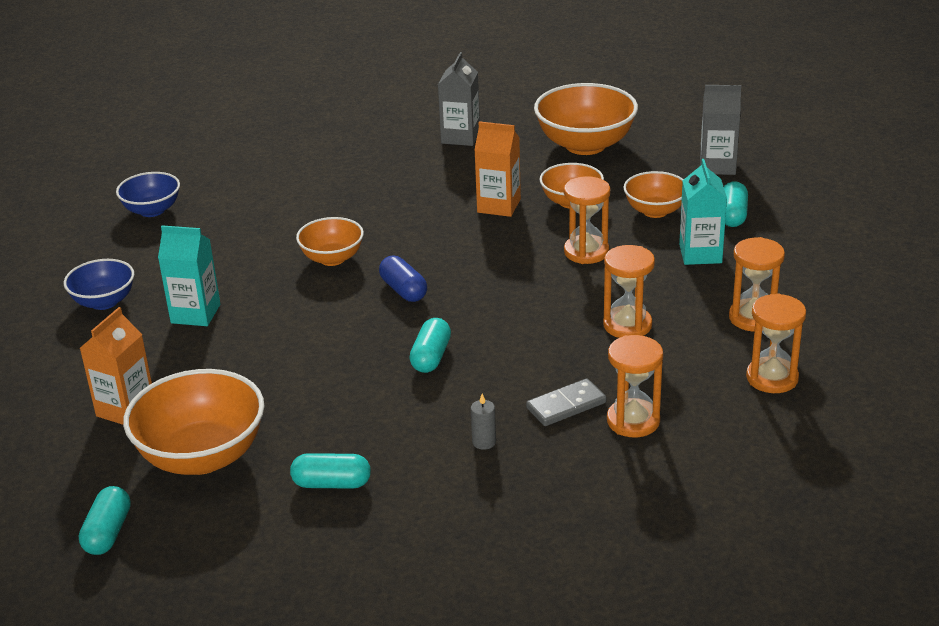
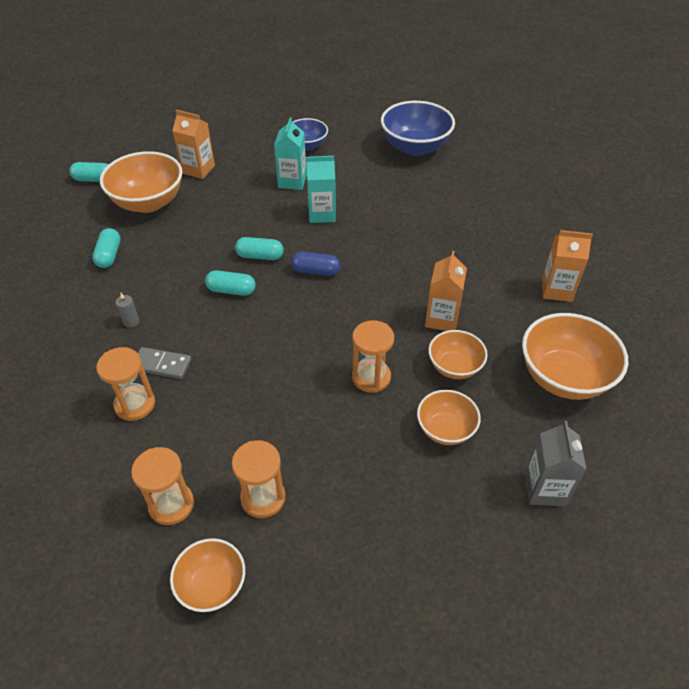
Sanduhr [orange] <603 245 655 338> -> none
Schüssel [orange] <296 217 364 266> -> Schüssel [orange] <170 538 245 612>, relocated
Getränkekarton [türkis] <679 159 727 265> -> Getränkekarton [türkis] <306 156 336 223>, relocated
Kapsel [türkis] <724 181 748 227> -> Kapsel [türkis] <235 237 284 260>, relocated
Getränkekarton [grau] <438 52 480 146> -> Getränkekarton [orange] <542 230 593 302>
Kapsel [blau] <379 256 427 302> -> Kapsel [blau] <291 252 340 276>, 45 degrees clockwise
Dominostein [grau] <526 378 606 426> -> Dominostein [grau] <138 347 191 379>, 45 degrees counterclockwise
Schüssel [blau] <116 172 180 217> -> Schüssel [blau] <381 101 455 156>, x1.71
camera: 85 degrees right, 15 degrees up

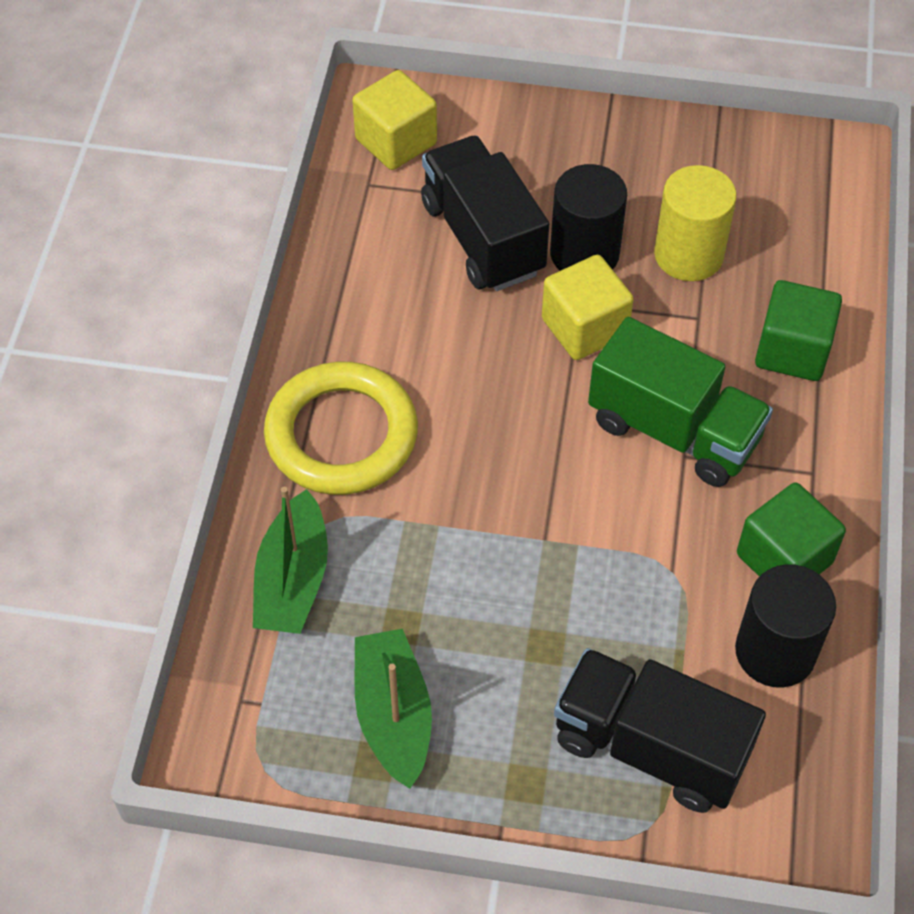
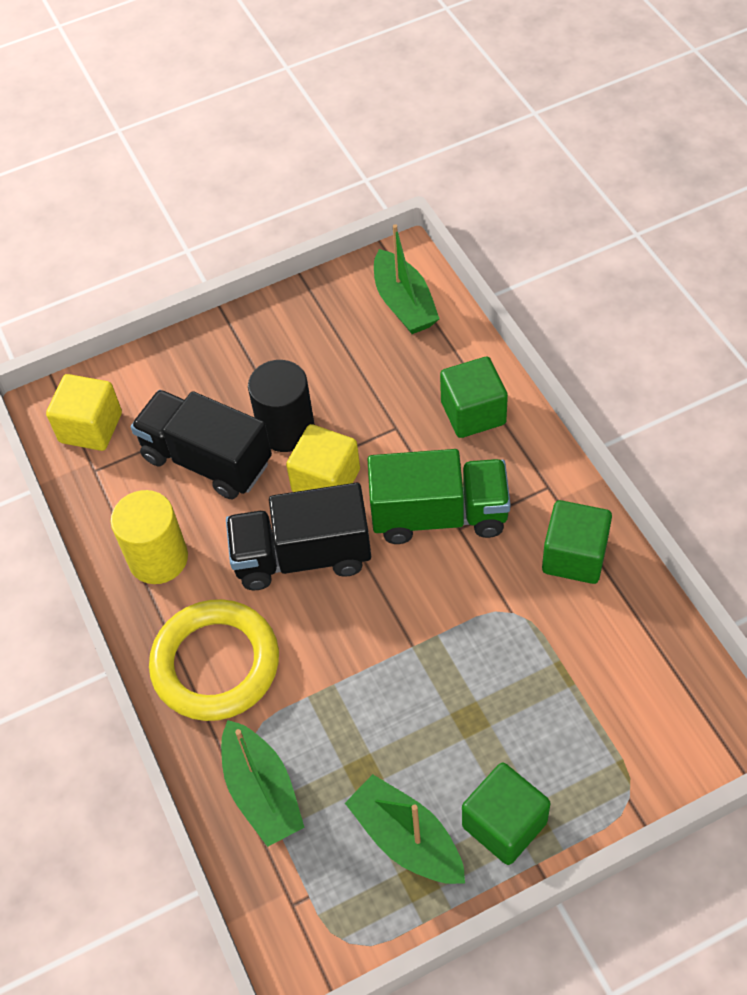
Vollzylinder [schwarz] <735 564 836 687> -> none
none -> Boot [grün] <374 224 439 334>
none -> Kubus [grün] <462 763 550 865>
Lastwagen [schwarz] <554 648 766 813> -> Lastwagen [schwarz] <226 483 371 590>, relocated
Vollzylinder [gelb] <654 165 737 281> -> Vollzylinder [gelb] <111 490 188 584>, relocated
camera: 30 degrees left, 0 degrees up

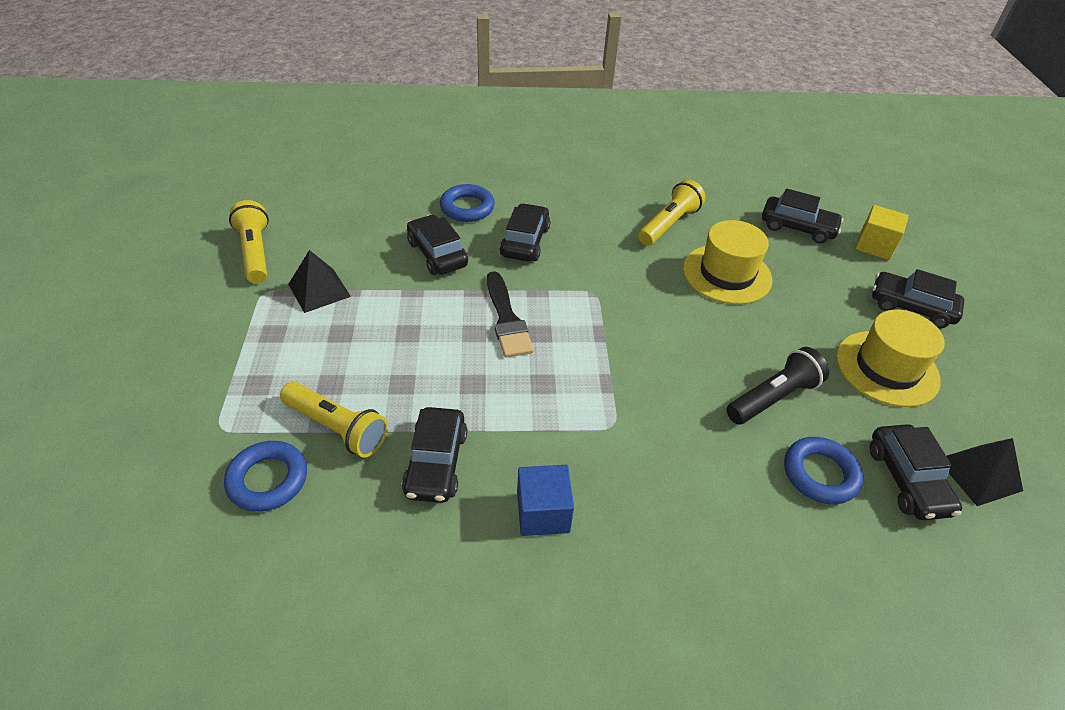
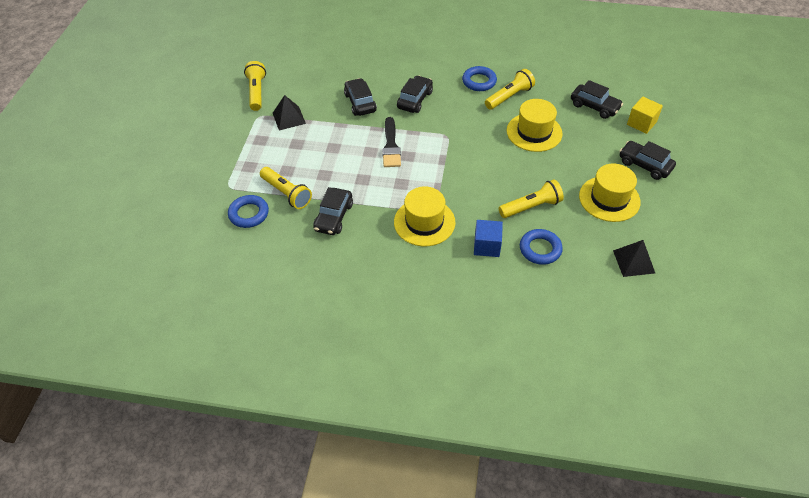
Auto [schwarz] <869 424 962 520> -> none
none -> Hut [gelb] <394 187 455 246>
Ring [blau] <440 184 495 222> -> Ring [blau] <462 66 497 91>, relocated
Kubus [blau] <517 465 574 536> -> Kubus [blau] <474 220 503 257>, relocated
Taschenlampe [schwarz] <726 347 829 424> -> Taschenlampe [gelb] <499 179 564 218>
camera: 15 degrees right, 5 degrees up

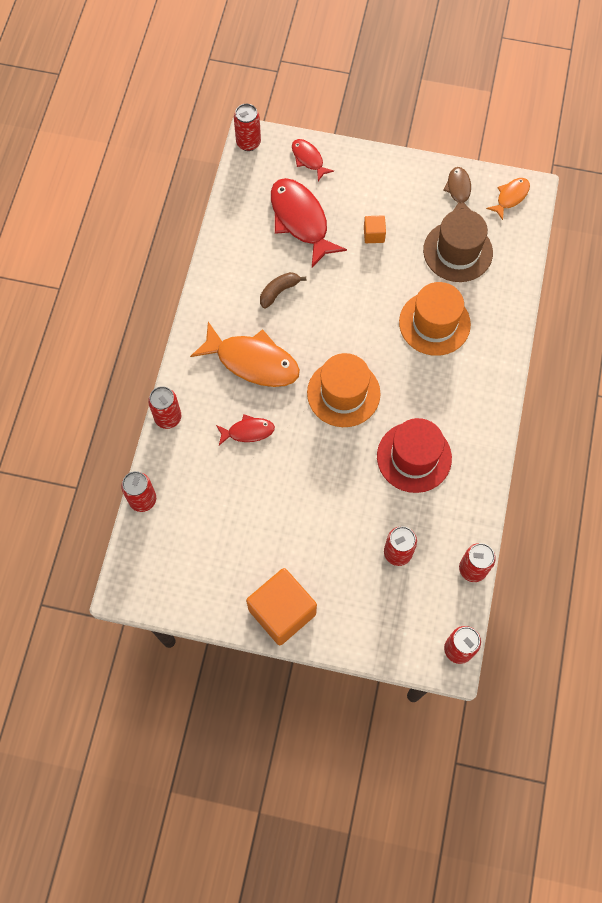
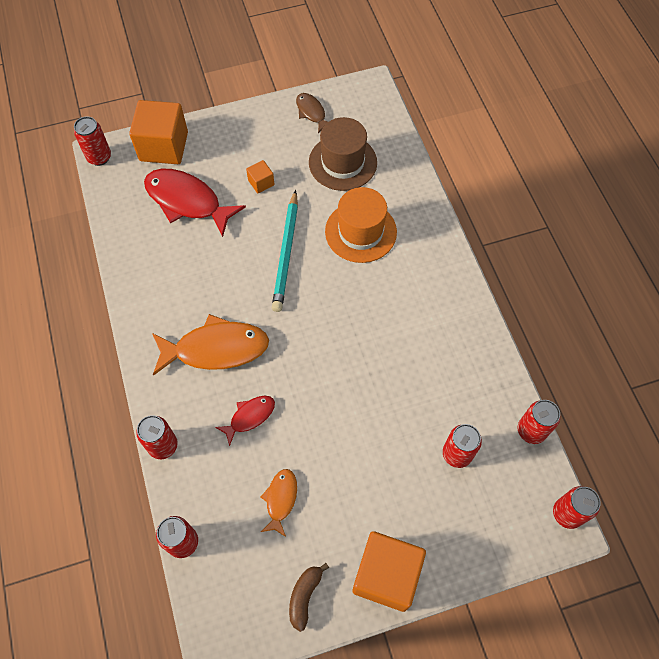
Hut [orange] <307 353 381 427> -> none
Hut [rot] <377 418 452 493> -> none
none -> Bleistift [türkis] <272 190 298 312>
Banane [braun] <260 272 306 308> -> Banane [braun] <289 563 329 632>, relocated
Fisch [orange] <486 178 530 220> -> Fisch [orange] <261 469 297 537>, relocated
Fisch [rot] <292 139 334 181> -> Kubus [orange] <129 100 188 164>
camera: 30 degrees left, 5 degrees down

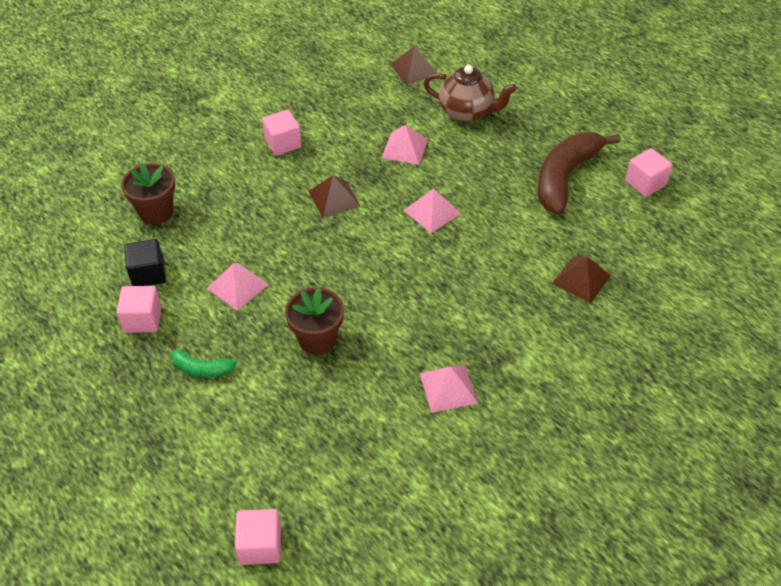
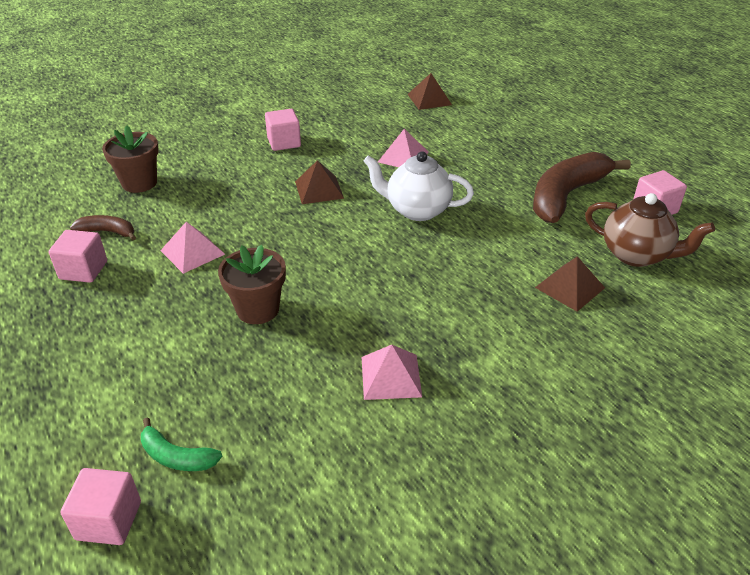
Banane [grün] <169 343 237 377> -> Banane [grün] <141 417 222 471>, relocated
Teekanne [braun] <424 65 517 122> -> Teekanne [braun] <585 193 715 267>, relocated
Kubus [schwarz] <124 239 166 286> -> Banane [braun] <70 215 136 240>
Pyramide [rosa] <403 188 461 233> -> Teekanne [weiß] <363 151 474 221>
camera: 10 degrees right, 10 degrees down

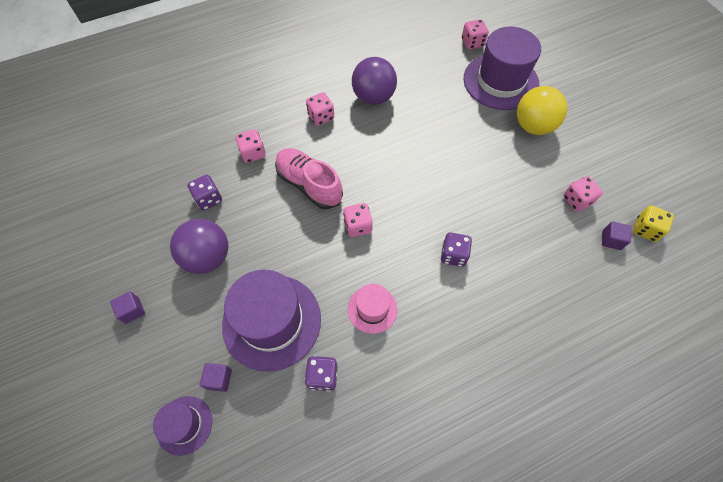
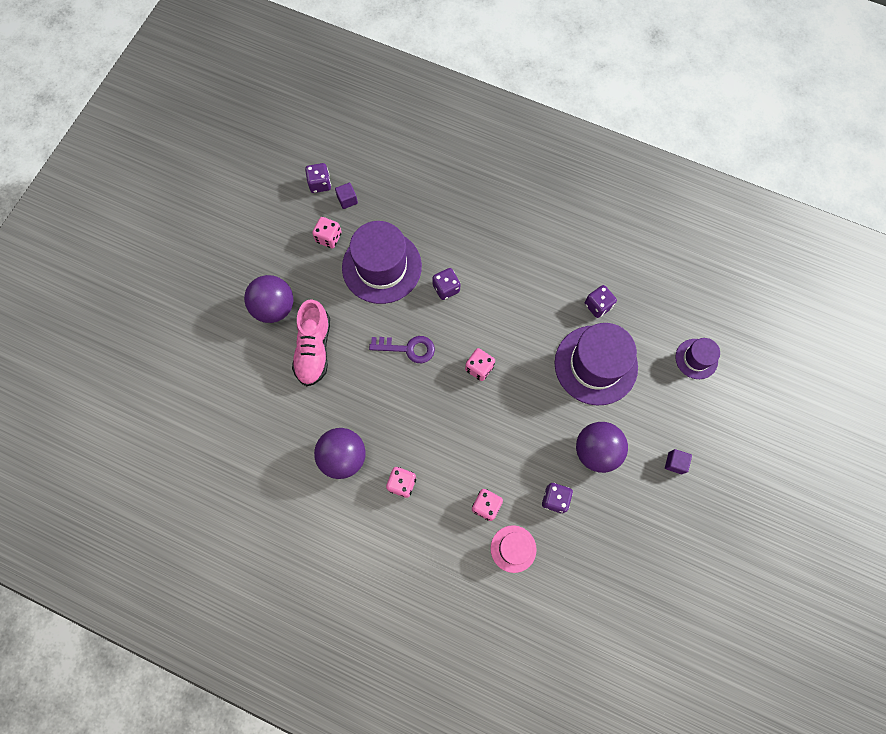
Kubus [lila] <200 363 232 392> -> none
Spielwürfel [rosa] <462 19 489 49> -> none
none -> Schlüssel [lila] <369 336 435 363>
Schuh [rosa] <275 148 343 209> -> Schuh [rosa] <292 299 330 386>, relocated
Hut [rosa] <348 284 397 334> -> Hut [rosa] <491 525 537 573>, relocated
Hut [lila] <464 27 541 110> -> Hut [lila] <342 221 422 304>, relocated
Ball [gelb] <517 86 567 135> -> Ball [lila] <244 275 293 323>
Spielwürfel [gelb] <633 205 674 242> -> Spielwürfel [lila] <305 163 331 193>
camera: 130 degrees left, 10 degrees up

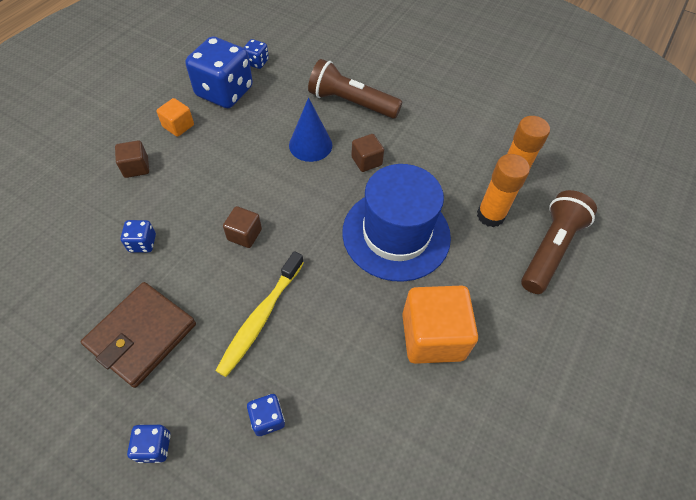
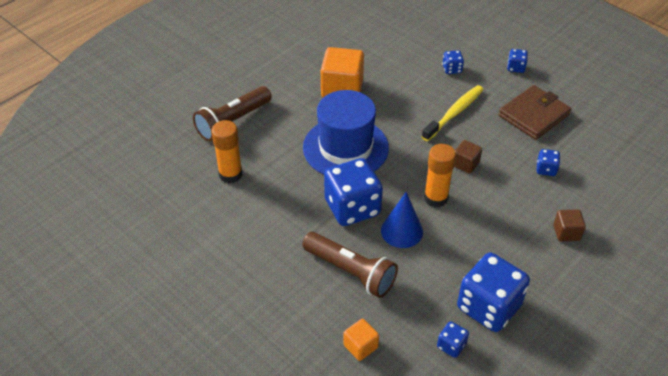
Kubus [orange] <156 98 194 137> -> Kubus [orange] <343 319 379 361>, relocated
Klebestift [orange] <477 154 530 227> -> Klebestift [orange] <424 144 456 207>, relocated
Kubus [braun] <351 134 384 172> -> Spielwürfel [blau] <324 158 383 226>
camera: 165 degrees left, 10 degrees down

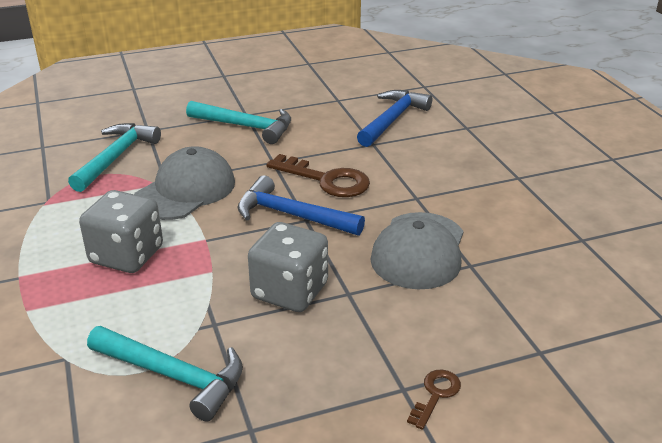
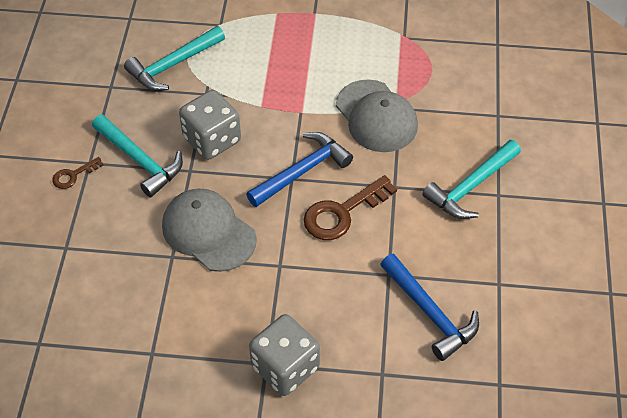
Hammer [türkis] <68 123 161 192> -> Hammer [türkis] <92 115 183 197>, relocated
Spielwürfel [grau] <79 190 163 273> -> Spielwürfel [grau] <249 314 320 396>, relocated
Schlüssel [braun] <407 370 461 430> -> Schlüssel [braun] <52 157 103 189>, 90 degrees clockwise
camera: 115 degrees right, 20 degrees up

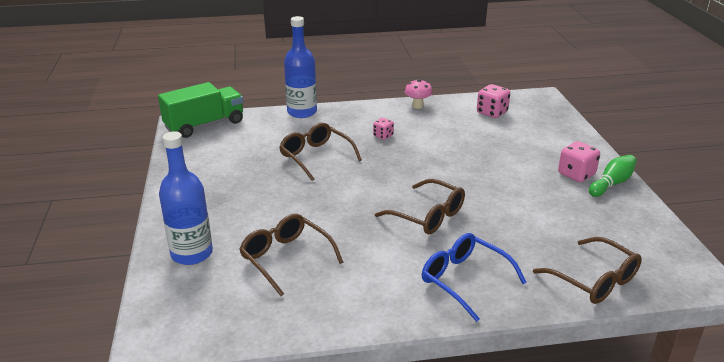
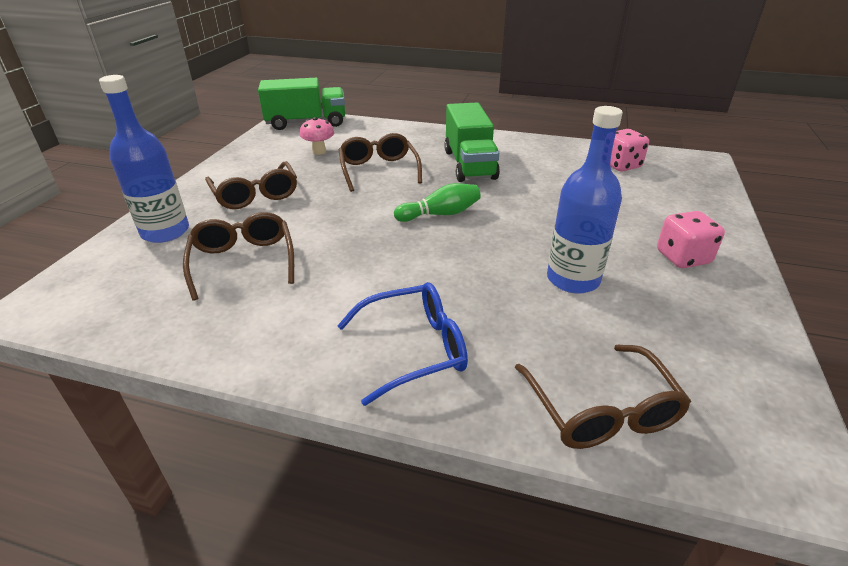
Flasche [blau] <284 16 317 118> -> Flasche [blau] <547 106 623 294>, relocated
Brille [braun] <375 179 465 234> -> Brille [braun] <205 161 297 209>, relocated
Pilz [rosa] <405 79 433 109> -> Pilz [rosa] <300 117 334 155>, relocated
Bowlingkegel [grün] <589 155 637 197> -> Bowlingkegel [grün] <394 183 481 222>, relocated
Spielwürfel [rosa] <373 118 394 140> -> Lastwagen [grün] <444 102 500 182>
Brille [blau] <422 233 527 322> -> Brille [blau] <337 282 468 406>, 90 degrees clockwise
camera: 25 degrees right, 5 degrees up

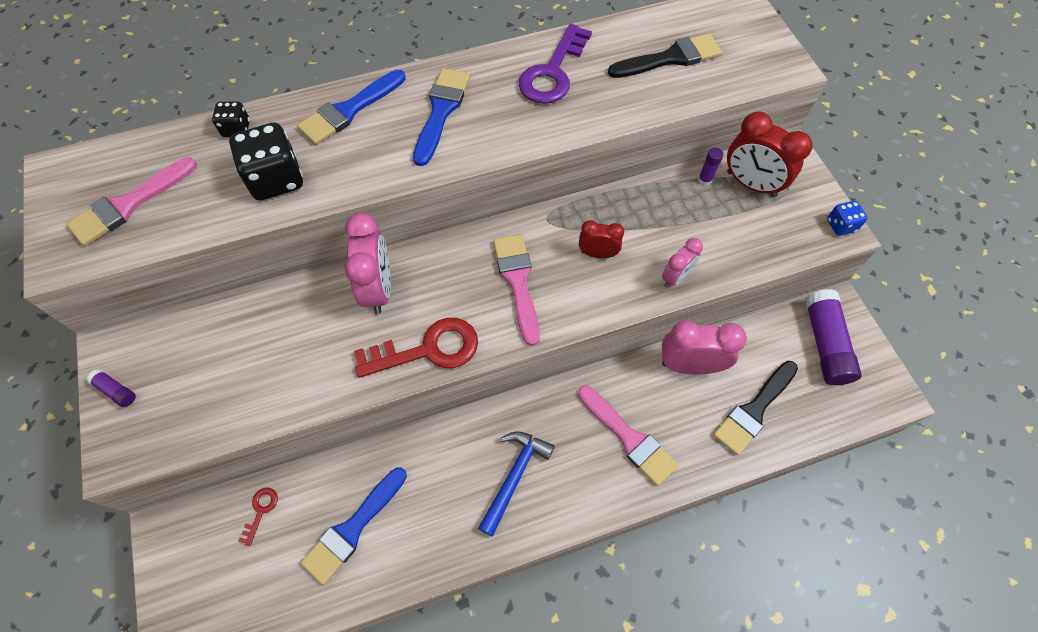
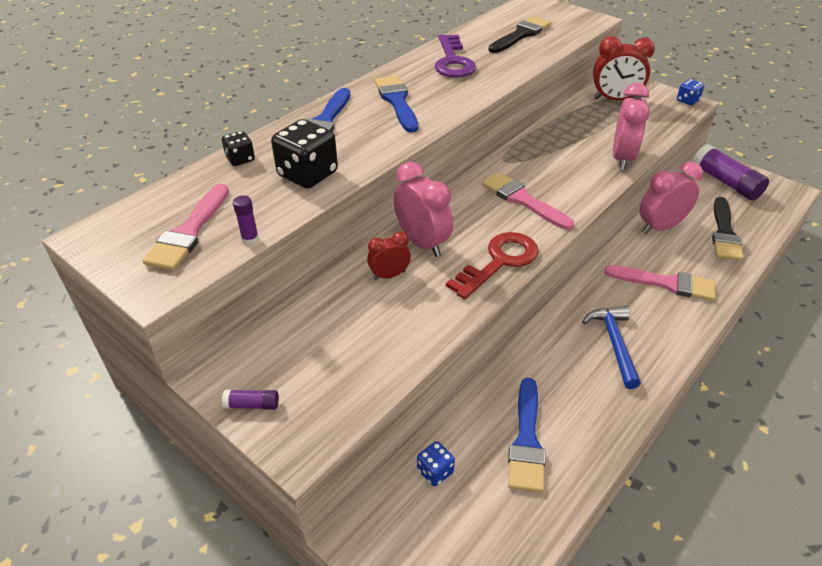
Wecker [rot] <579 220 624 258> -> Wecker [rot] <367 231 411 280>, relocated
Klebestift [lila] <698 148 724 186> -> Klebestift [lila] <233 195 259 245>, relocated
Schlüssel [rot] <238 488 278 546> -> Spielwürfel [blau] <417 441 455 486>
Wecker [rosa] <662 238 703 288> -> Wecker [rosa] <613 83 650 170>, x1.73
camera: 30 degrees left, 20 degrees down

